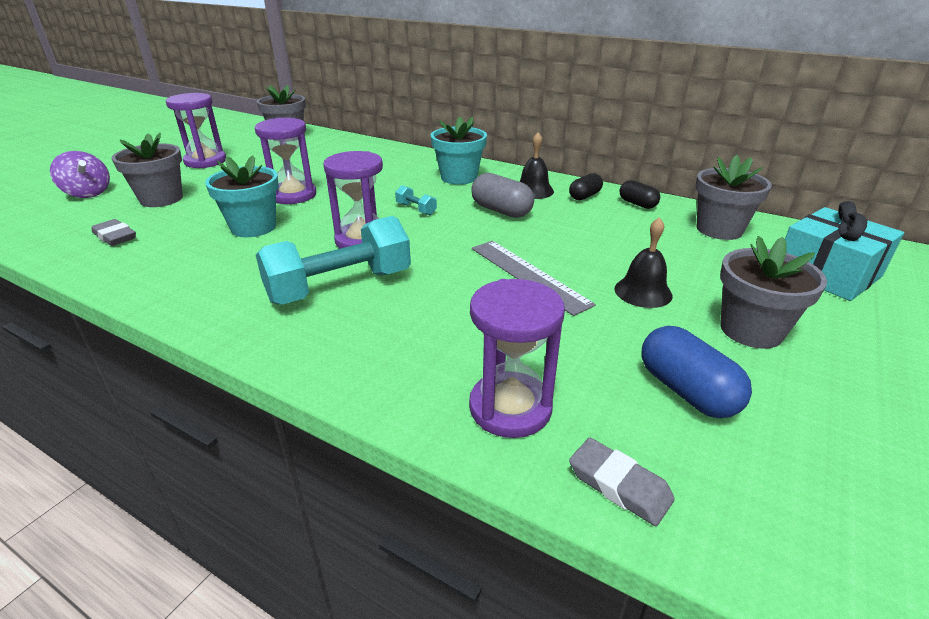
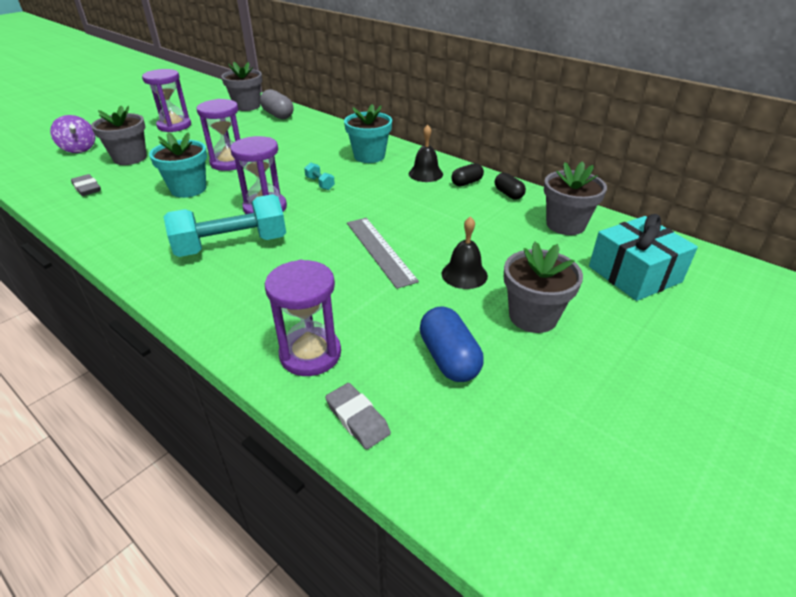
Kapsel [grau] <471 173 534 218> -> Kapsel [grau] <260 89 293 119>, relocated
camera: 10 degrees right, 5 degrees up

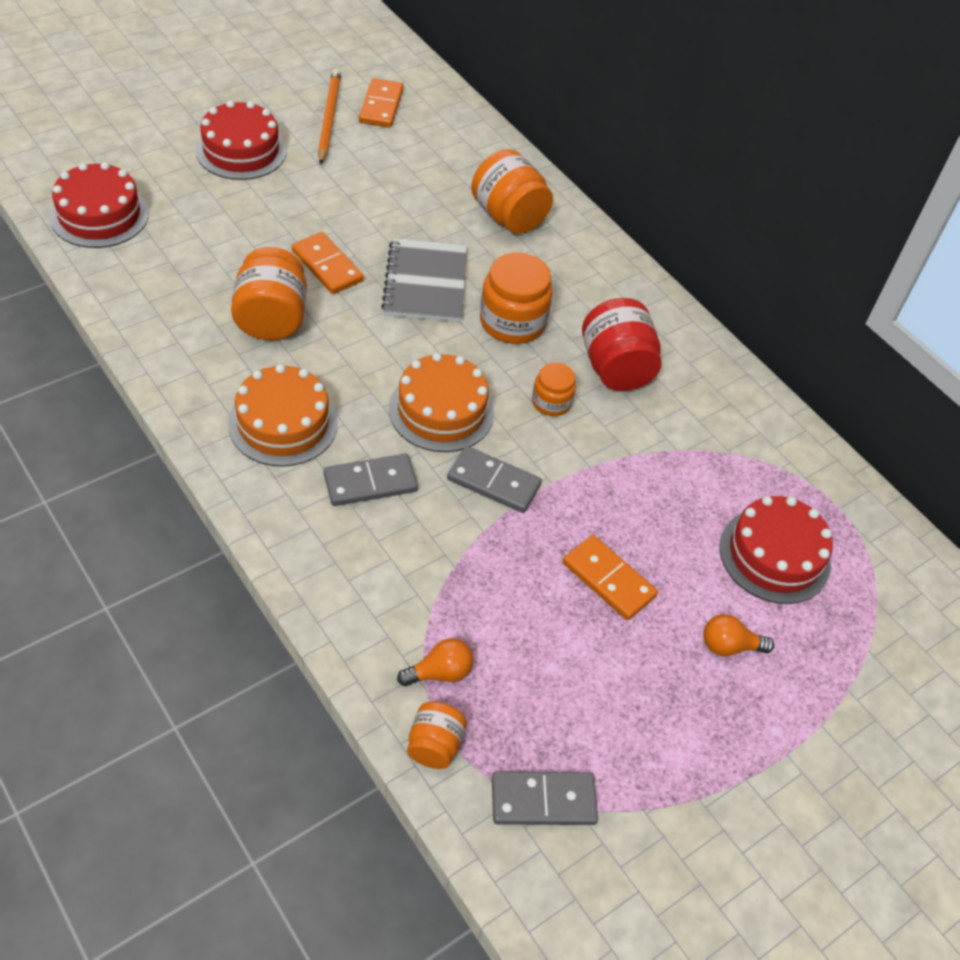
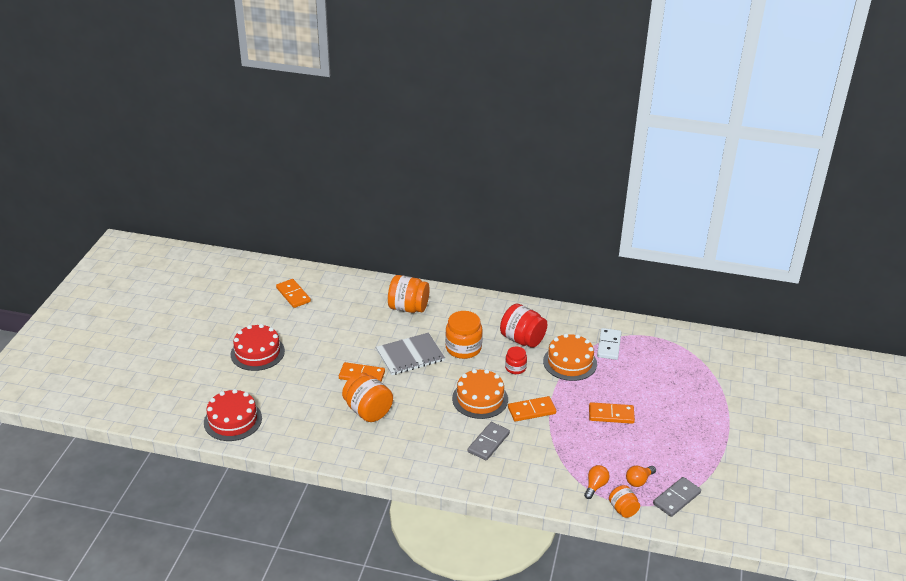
Bleistift [orange] <318 69 341 165> -> none
Kuchen [rot] <720 496 833 604> -> none
none -> Dominostein [weiß] <597 328 621 360>
Kuchen [orange] <228 364 338 467> -> Kuchen [orange] <543 333 597 381>, relocated
Glühbirne [orange] <703 614 774 656> -> Glühbirne [orange] <626 466 656 487>, relocated
Dominostein [grau] <447 446 542 513> -> Dominostein [orange] <508 396 556 422>
Einmachglas [orange] <532 363 576 416> -> Einmachglas [rot] <505 346 527 374>
Notizbuch [grau] <381 238 467 322> -> Notizbuch [grau] <376 333 445 375>, 75 degrees counterclockwise
camera: 35 degrees left, 15 degrees down

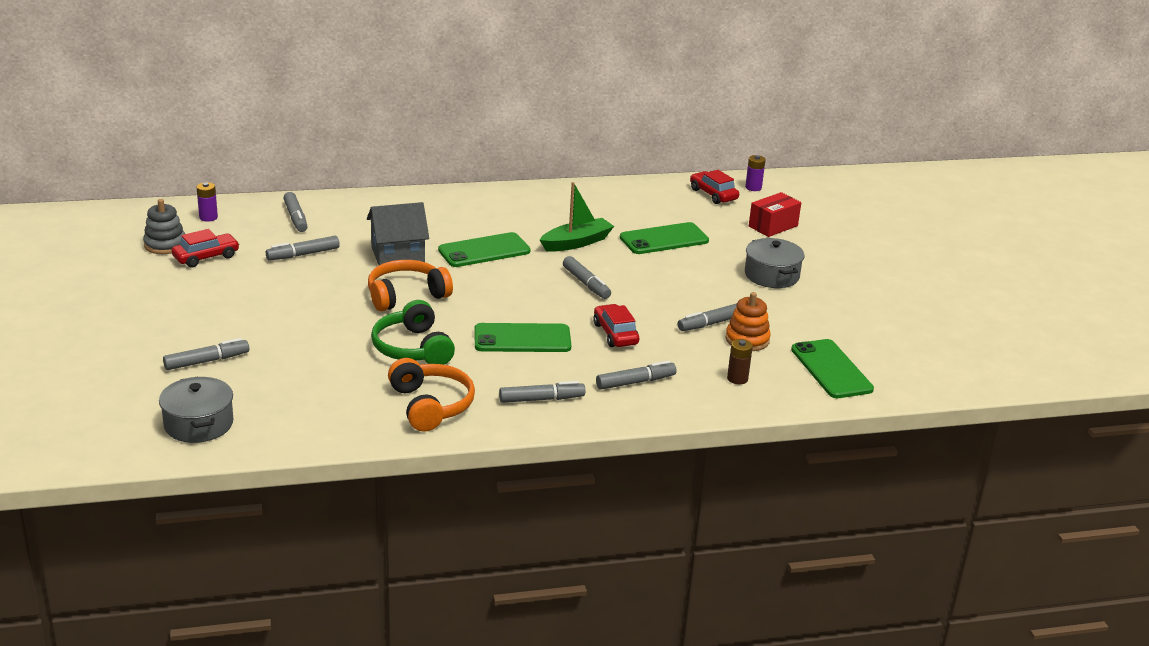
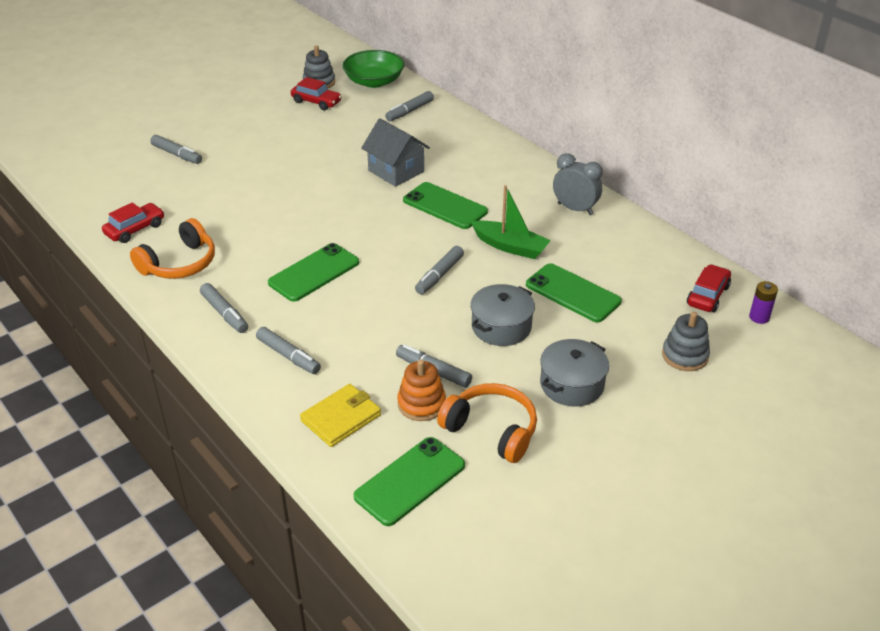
Filzstift [grau] <266 236 340 261> -> none
Kopfhörer [grün] <371 300 455 365> -> none
none -> Wecker [grau] <553 153 602 215>
Kochtopf [grau] <159 377 233 443> -> Kochtopf [grau] <471 284 535 346>, relocated
Kopfhörer [orange] <368 260 453 311> -> Kopfhörer [orange] <437 383 537 463>, relocated
Auto [rot] <593 304 639 347> -> Auto [rot] <102 202 164 243>, relocated
Batterie [lila] <197 182 218 222> -> Schüssel [grün] <342 50 404 88>
Batterie [braun] <727 339 753 384> -> Geldbörse [gelb] <300 384 381 447>
Schachtel [rot] <749 192 801 237> -> Stapelspielzeug [grau] <662 312 710 371>
Handy [grün] <474 323 571 352> -> Handy [grün] <268 243 359 302>, 75 degrees clockwise
camera: 65 degrees right, 10 degrees up

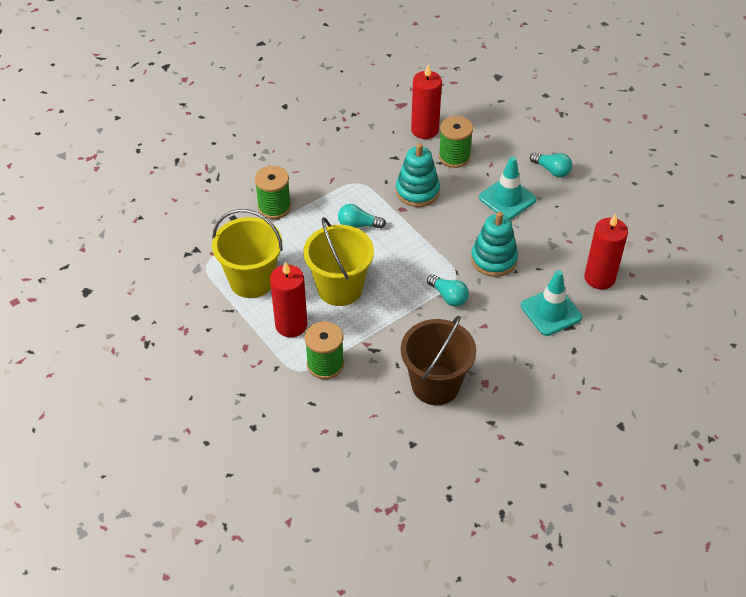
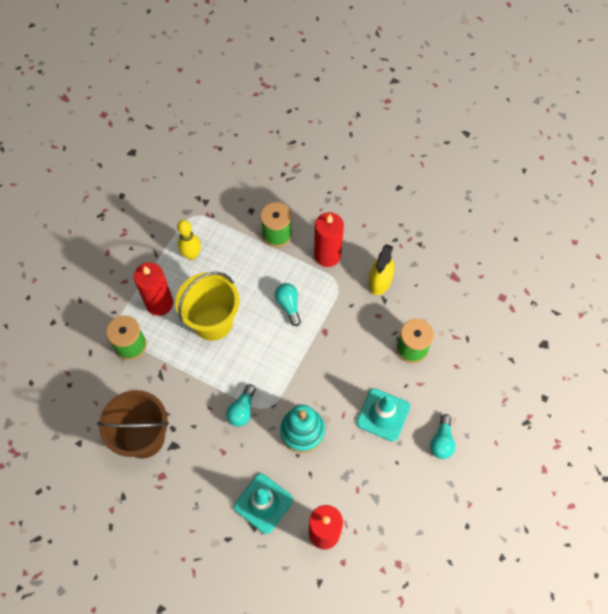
Stapelspielzeug [türkis] <396 143 440 207> -> none
none -> Sprühflasche [gelb] <369 244 394 295>
Kerze [rot] <411 64 442 139> -> Kerze [rot] <314 212 344 267>, relocated
Eimer [gelb] <212 209 283 298> -> Bowlingkegel [gelb] <177 220 201 260>
camera: 65 degrees right, 15 degrees up

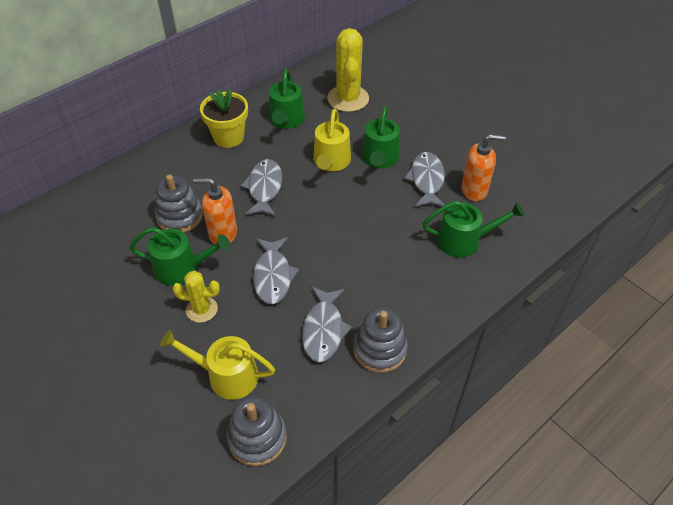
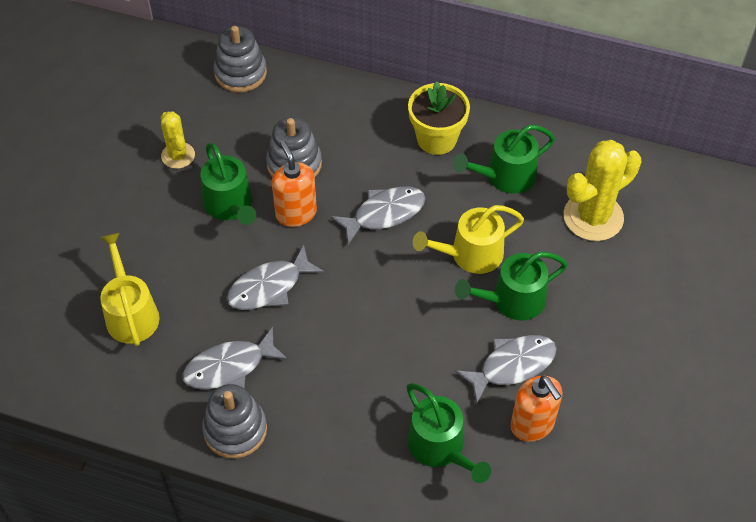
Kaktus [gelb] <172 271 220 323> -> Kaktus [gelb] <161 111 195 169>, relocated
Stapelspielzeug [grau] <227 396 287 466> -> Stapelspielzeug [grau] <213 26 267 92>, relocated
camera: 60 degrees right, 5 degrees up

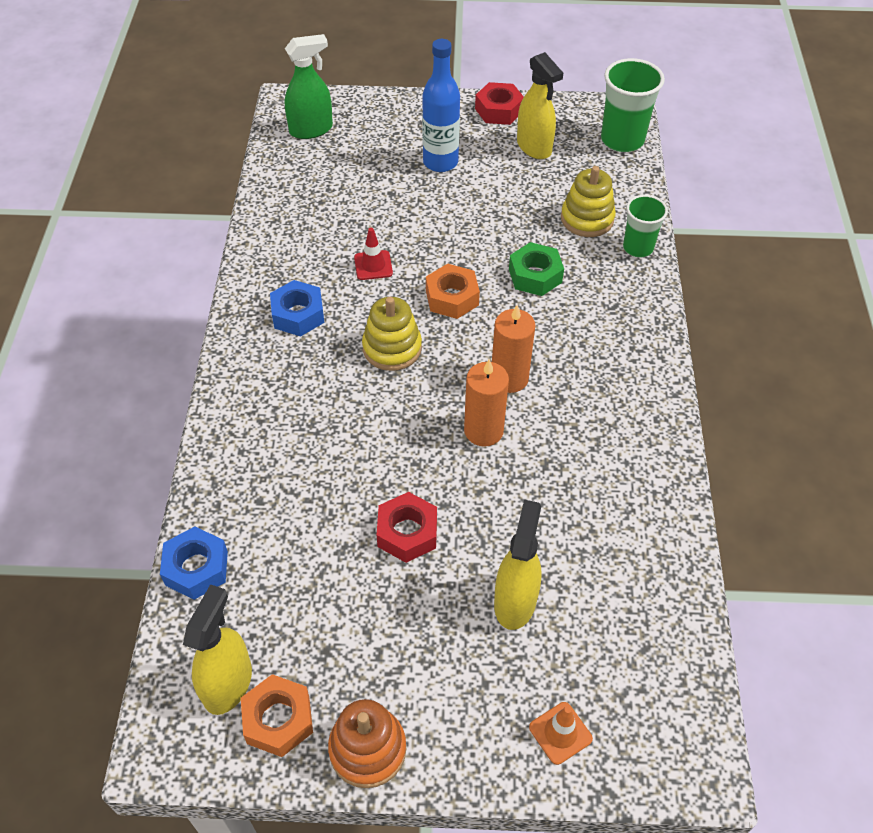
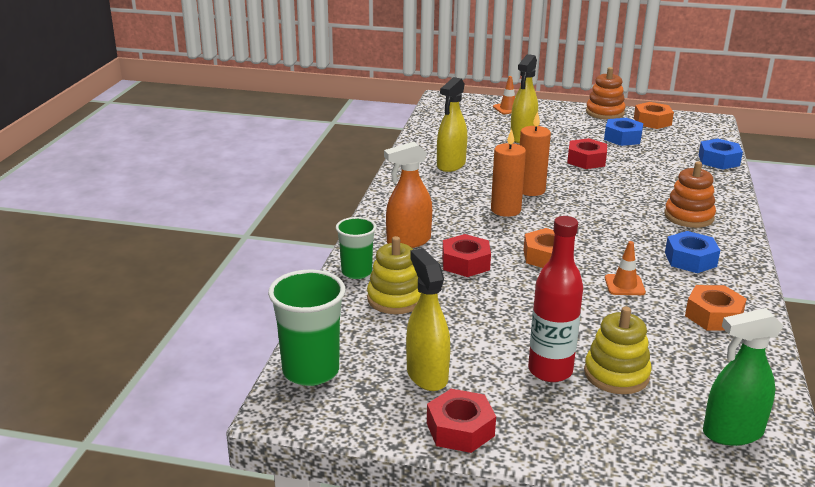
none -> Sprühflasche [orange] <384 142 432 248>
none -> Sechskantmutter [blau] <604 118 643 146>
none -> Stapelspielzeug [orange] <664 161 716 228>
none -> Sechskantmutter [orange] <685 285 747 331>
Sprühflasche [gelb] <183 584 252 715> -> Sprühflasche [gelb] <437 77 467 172>, relocated
Stapelspielzeug [gelb] <362 297 422 371> -> Stapelspielzeug [gelb] <584 307 651 394>, relocated
Leitkegel [rot] <354 228 393 280> -> Leitkegel [orange] <605 241 646 295>
Flasche [blau] <422 39 460 172> -> Flasche [rot] <528 216 583 382>
Sechskantmutter [grün] <509 242 564 296> -> Sechskantmutter [rot] <442 234 491 277>
camera: 170 degrees left, 25 degrees down

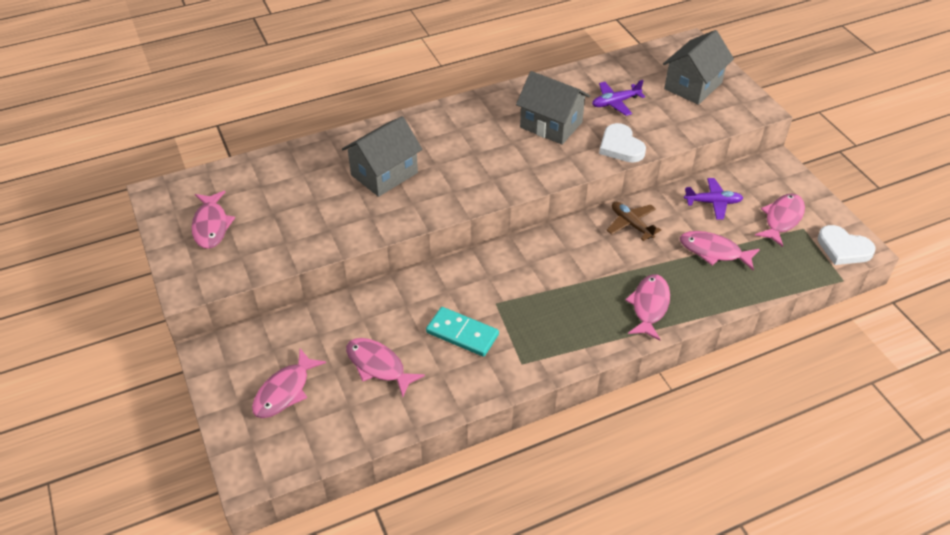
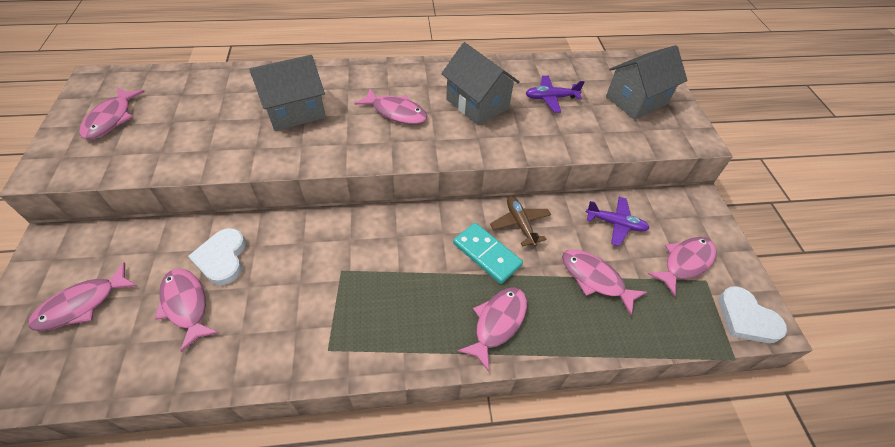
none -> Fisch [rosa] <354 88 428 124>
Dominostein [türkis] <426 307 499 357> -> Dominostein [türkis] <453 223 523 284>, relocated
Herz [weiß] <599 123 646 162> -> Herz [weiß] <188 228 246 285>, relocated
camera: 15 degrees right, 5 degrees up

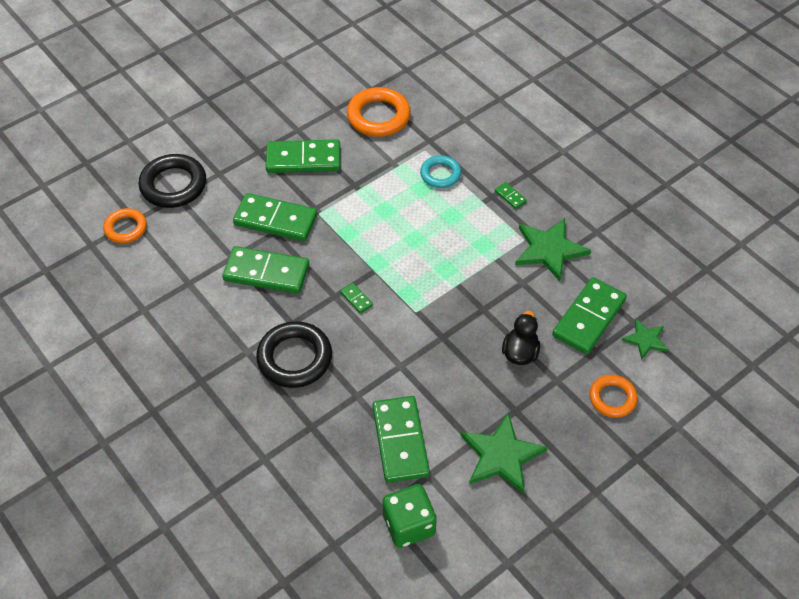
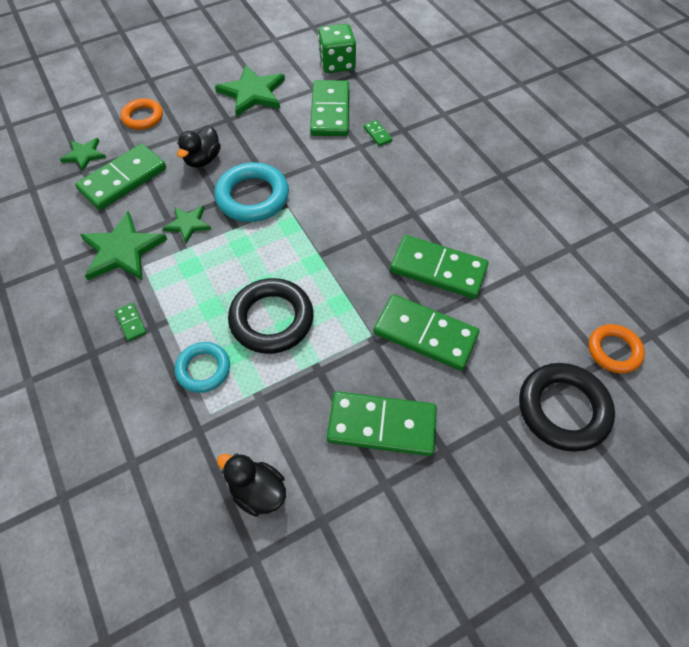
none -> Stern [grün] <162 206 211 243>
none -> Ring [türkis] <214 162 289 222>
Ring [schwarz] <256 321 332 388> -> Ring [schwarz] <228 278 313 354>, relocated
Dominostein [grün] <340 283 373 313> -> Dominostein [grün] <364 120 392 146>, relocated
Ring [orange] <347 87 411 137> -> Ente [schwarz] <217 453 286 517>
camera: 170 degrees left, 5 degrees up

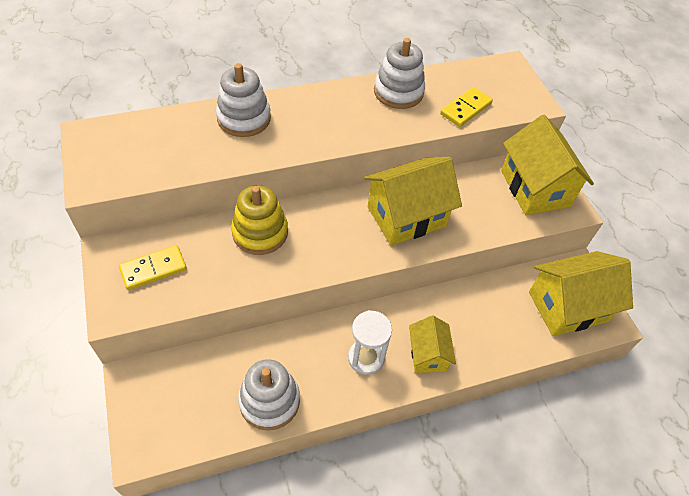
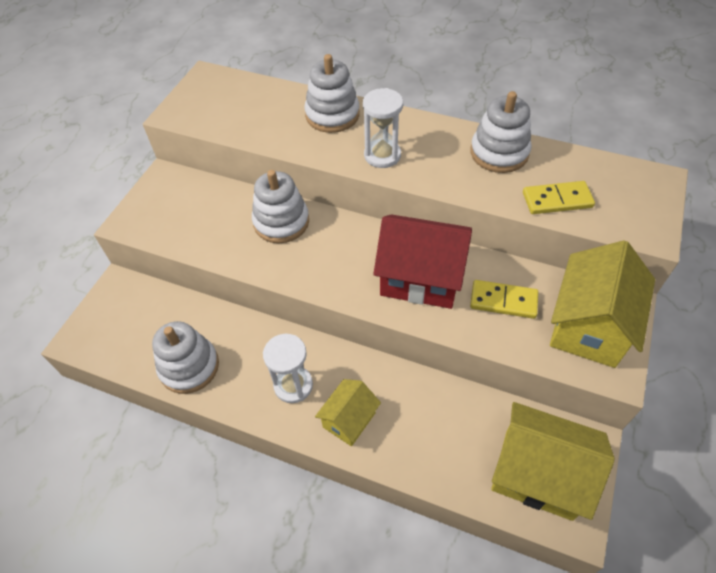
none -> Sanduhr [weiß] <363 88 403 168>
Dominostein [gelb] <119 245 187 290> -> Dominostein [gelb] <470 280 538 319>, relocated
Stapelspielzeug [gelb] <231 185 288 255> -> Stapelspielzeug [weiß] <252 170 309 243>
Haus [gelb] <364 157 462 246> -> Haus [rot] <373 214 472 309>
camera: 45 degrees right, 0 degrees up

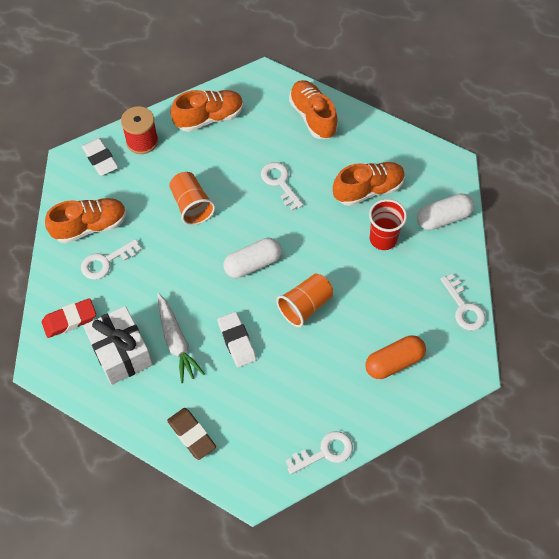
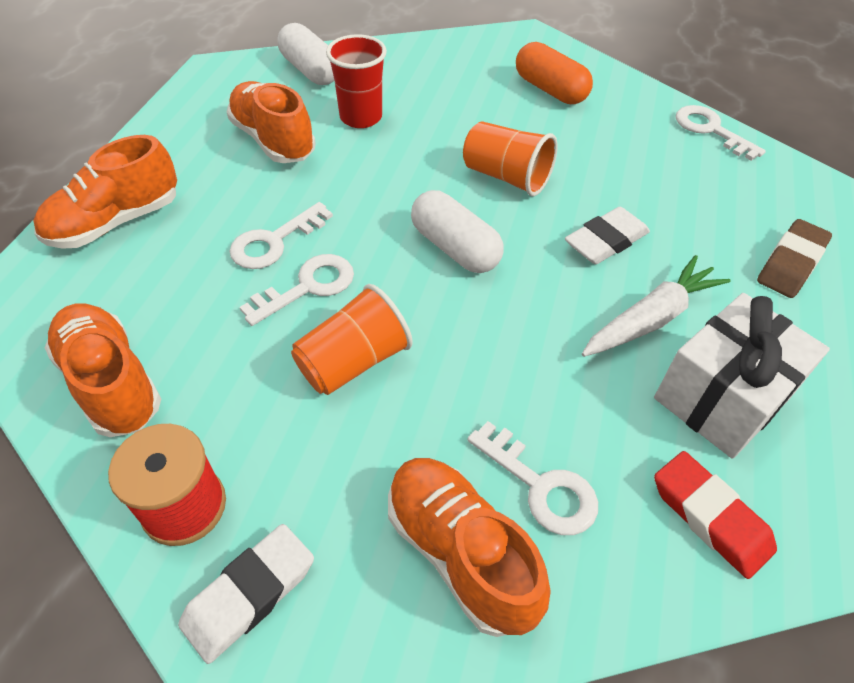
Schlüssel [weiß] <440 274 486 330> -> Schlüssel [weiß] <240 254 354 326>, relocated
camera: 105 degrees left, 10 degrees down

